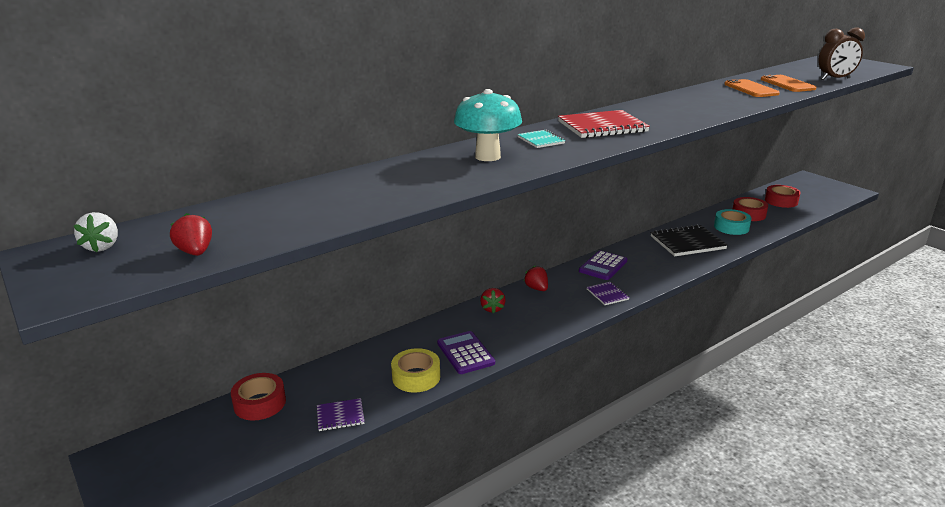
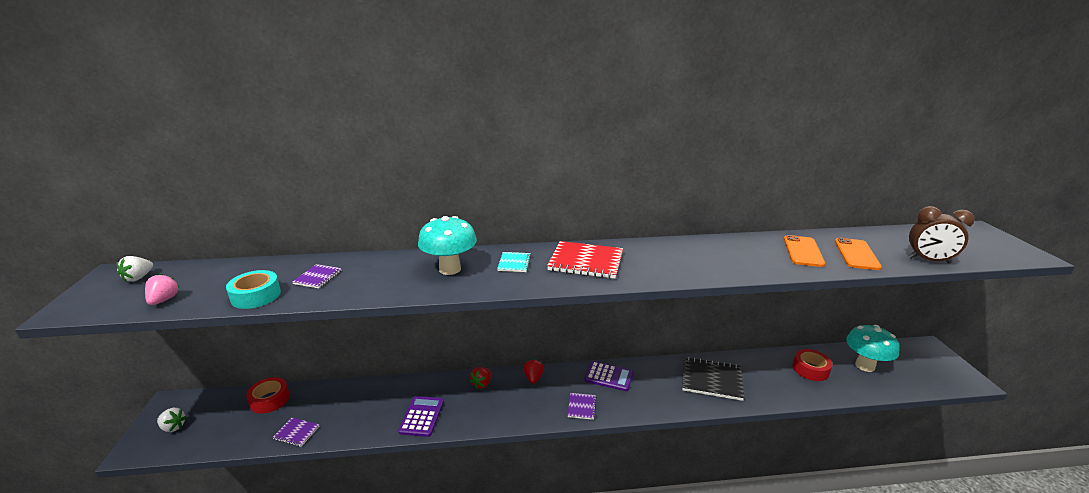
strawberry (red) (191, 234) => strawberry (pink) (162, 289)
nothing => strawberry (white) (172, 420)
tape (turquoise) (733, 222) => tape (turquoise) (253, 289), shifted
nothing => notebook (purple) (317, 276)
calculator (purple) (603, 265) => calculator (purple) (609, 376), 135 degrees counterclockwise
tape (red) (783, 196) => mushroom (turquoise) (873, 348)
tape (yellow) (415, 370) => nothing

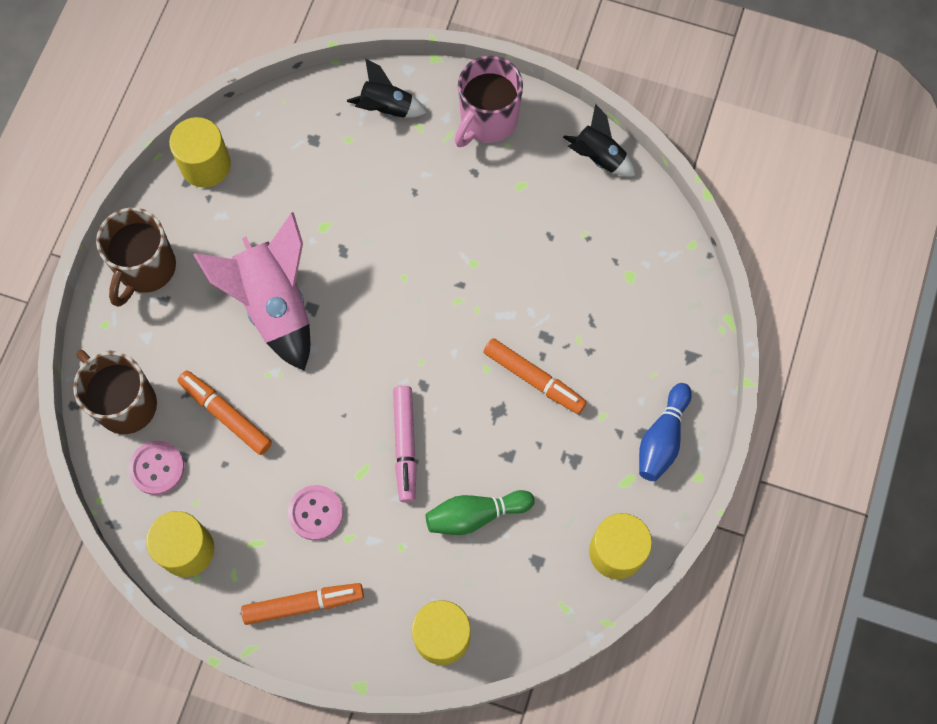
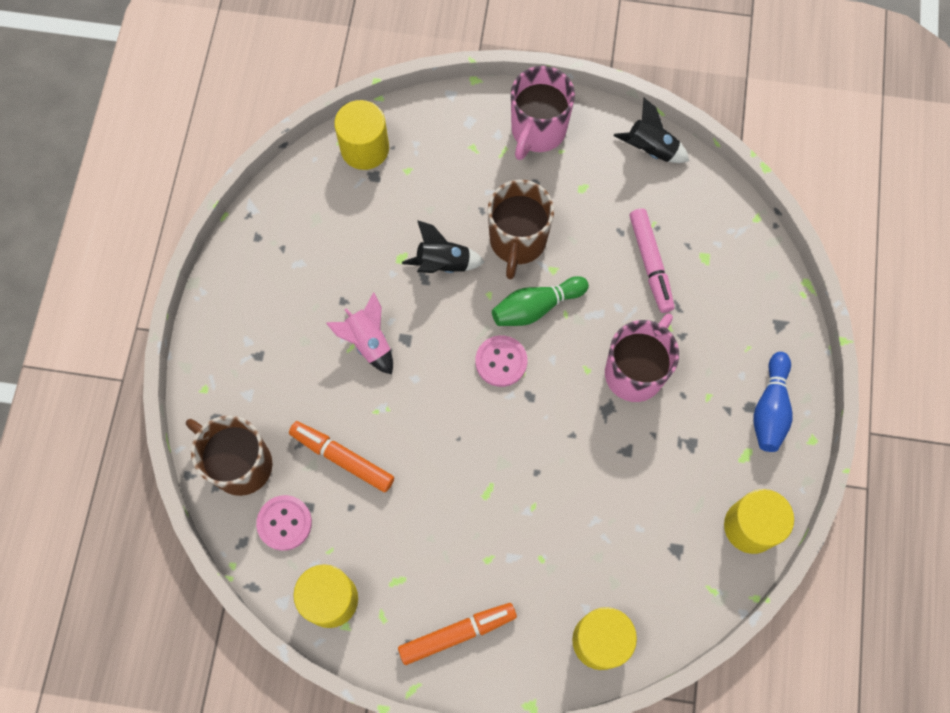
rocket (pink) (251, 291) => rocket (pink) (359, 333), x0.55
cylinder (yellow) (200, 152) => cylinder (yellow) (361, 135), shifted
rocket (black) (387, 88) => rocket (black) (443, 246), shifted
button (pink) (315, 512) => button (pink) (501, 361), shifted
mug (brown) (136, 257) => mug (brown) (521, 229), shifted
bowling pin (green) (480, 512) => bowling pin (green) (540, 301), shifted
marker (orange) (535, 376) => mug (pink) (642, 357)
marker (pink) (405, 444) => marker (pink) (652, 260), shifted

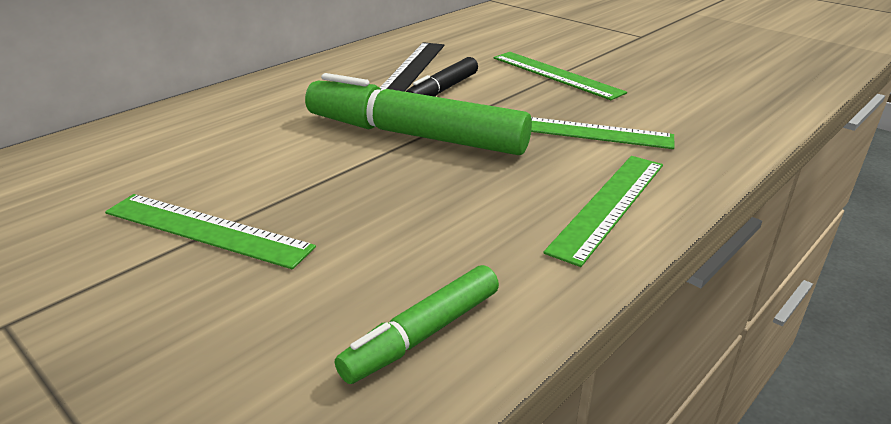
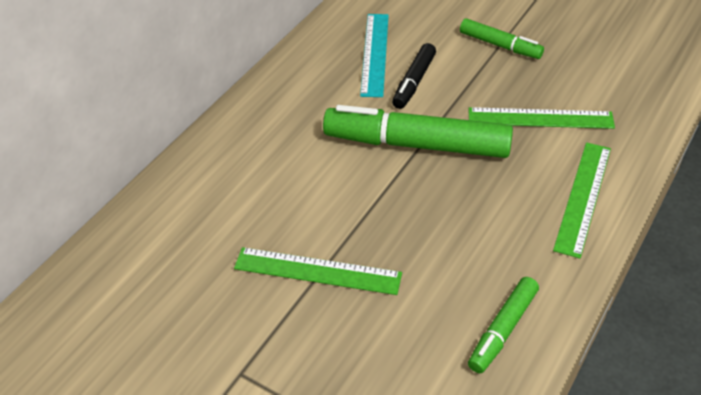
ruler (black) (412, 67) => ruler (turquoise) (374, 55)
ruler (green) (560, 76) => marker (green) (502, 38)

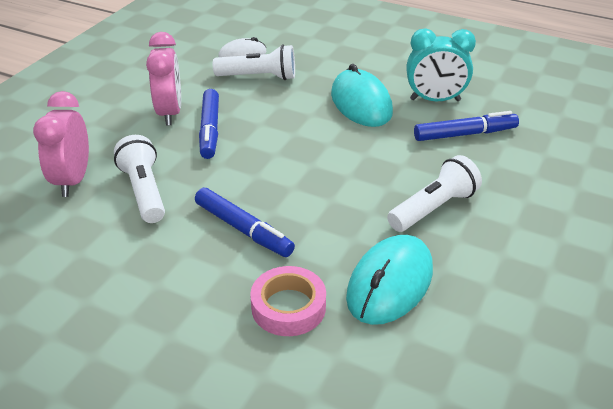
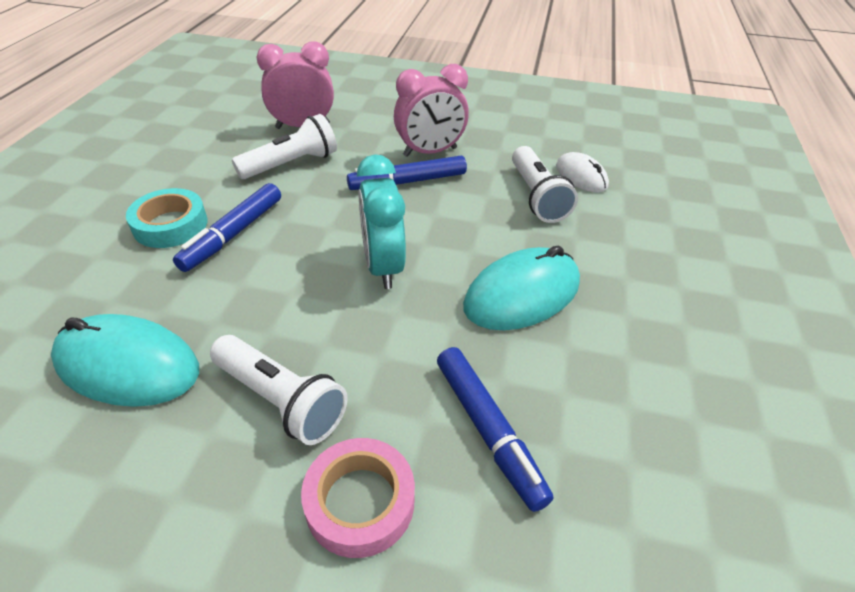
nothing => tape (turquoise) (166, 218)
tape (pink) (288, 301) => tape (pink) (358, 498), shifted
clock (turquoise) (441, 64) => clock (turquoise) (381, 221), shifted

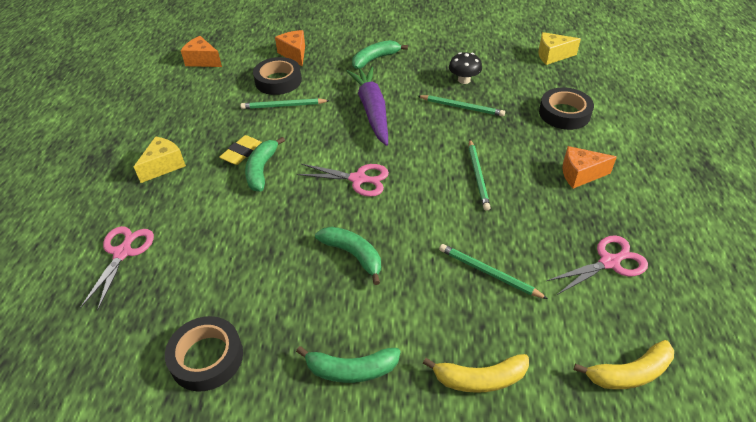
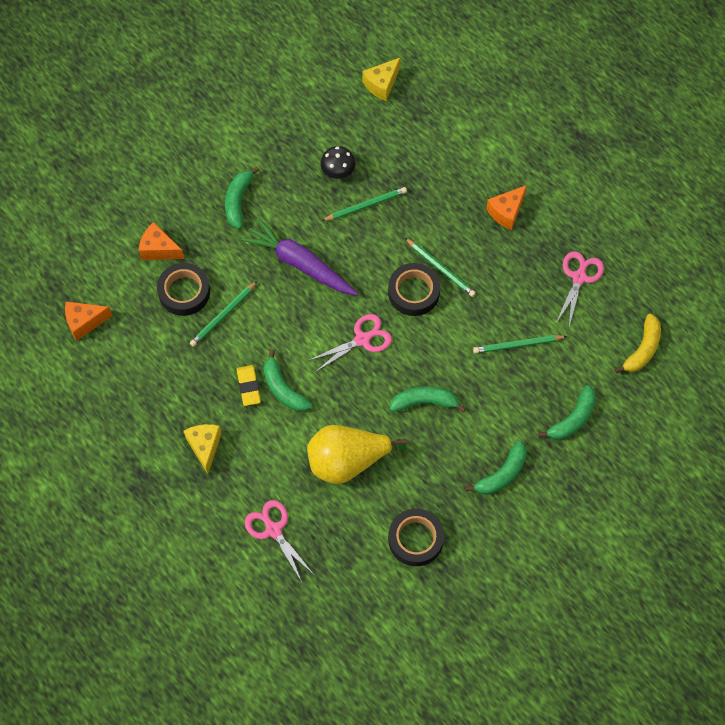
nothing => pear (yellow) (357, 454)
tape (black) (566, 108) => tape (black) (414, 289), shifted
banana (yellow) (476, 373) => banana (green) (567, 412)

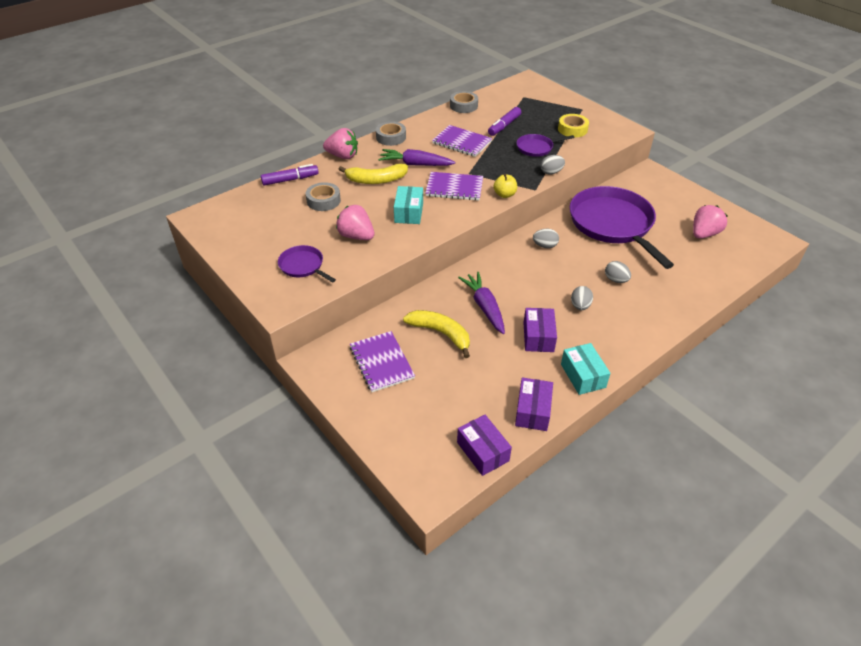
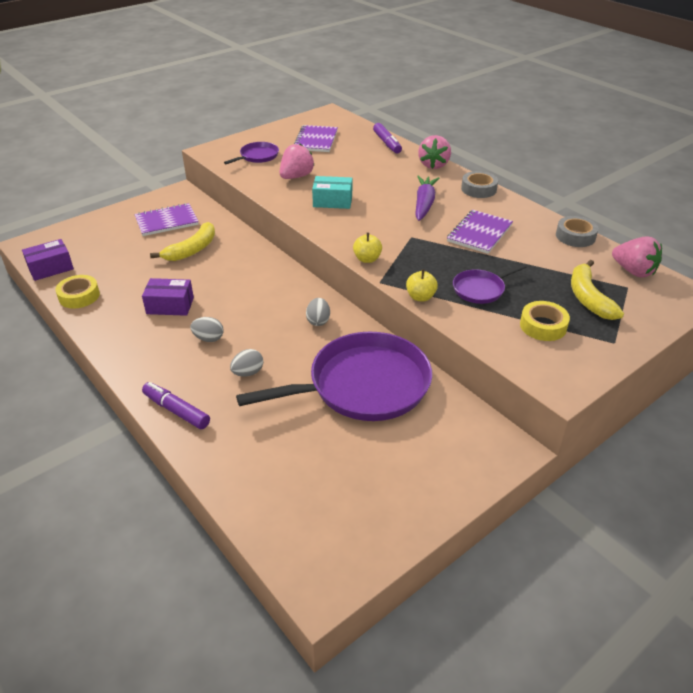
box (purple) (534, 404) => tape (yellow) (77, 291)
marker (purple) (504, 121) => marker (purple) (176, 405), shifted
notebook (purple) (454, 186) => notebook (purple) (316, 138), shifted
egg (grey) (553, 165) => apple (yellow) (422, 285)
pan (purple) (546, 145) => pan (purple) (489, 284), 105 degrees counterclockwise
banana (yellow) (373, 173) => banana (yellow) (597, 290), shifted
strawberry (pink) (710, 222) => strawberry (pink) (637, 257), shifted
tape (grey) (323, 196) => nothing
carrot (purple) (481, 303) => nothing
box (turquoise) (585, 369) => nothing

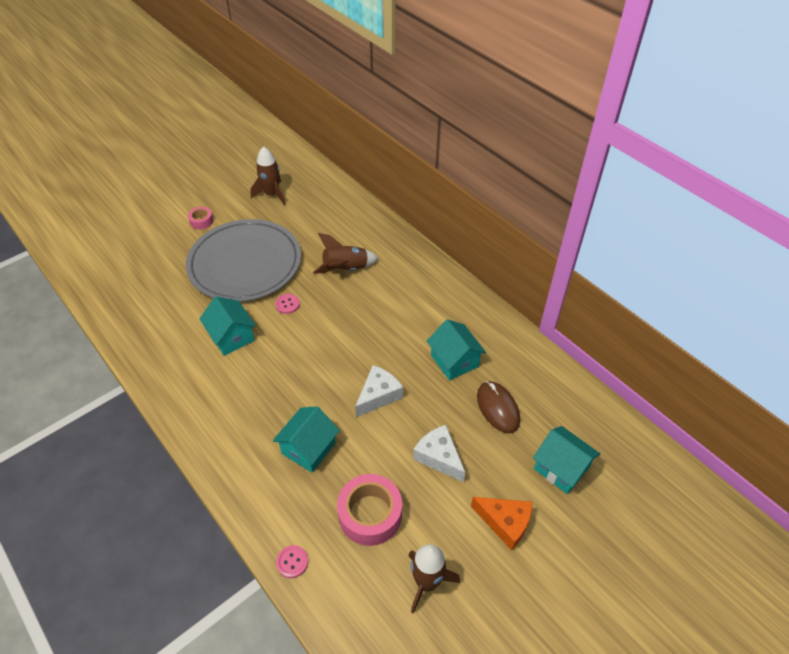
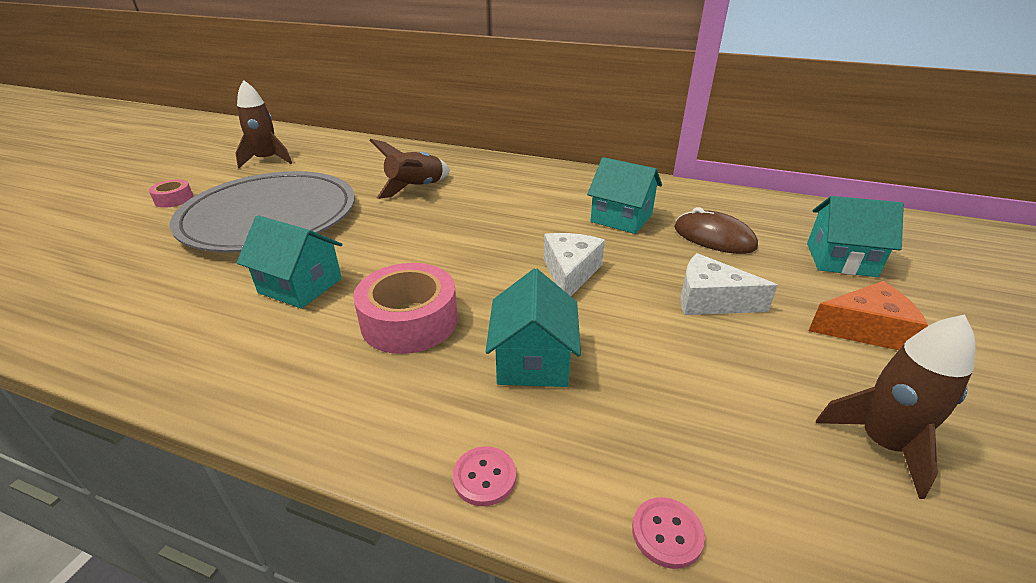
tape (pink) (369, 510) => tape (pink) (405, 308), shifted
button (pink) (287, 304) => button (pink) (484, 476), shifted

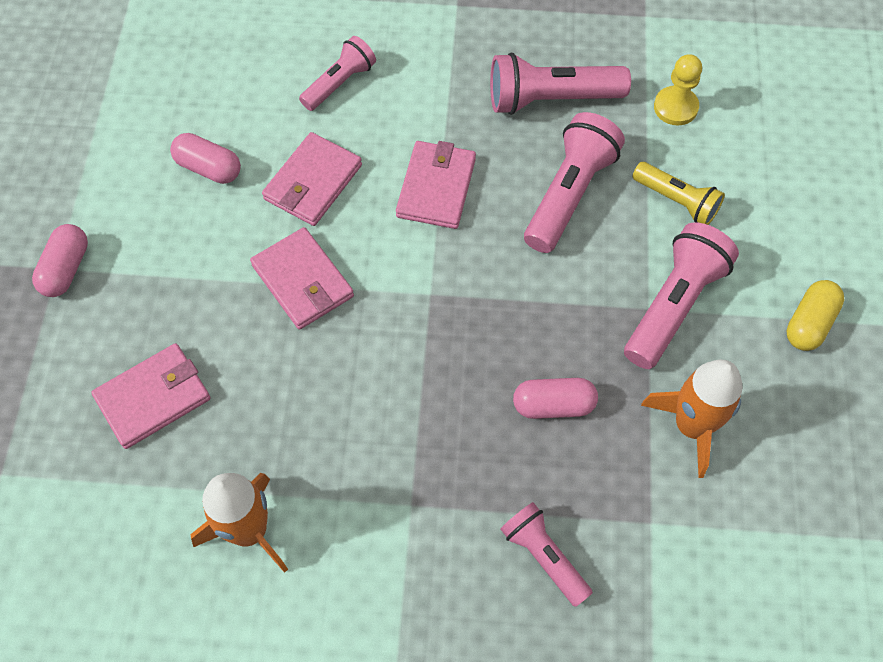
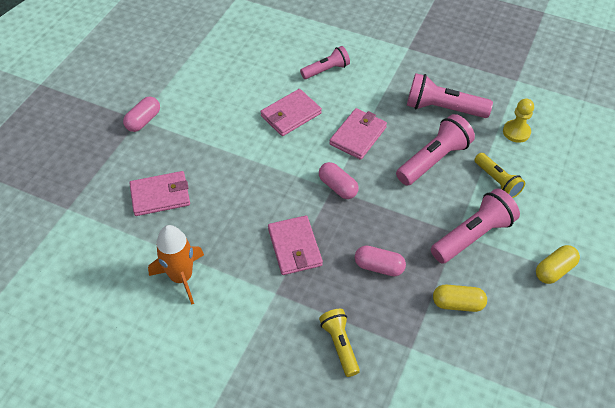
wallet (pink) (302, 278) => wallet (pink) (295, 245), shifted
capsule (pink) (205, 158) => capsule (pink) (339, 180), shifted
flashlight (pink) (546, 554) => flashlight (yellow) (339, 343)
rocket (orange) (692, 419) => capsule (yellow) (460, 298)

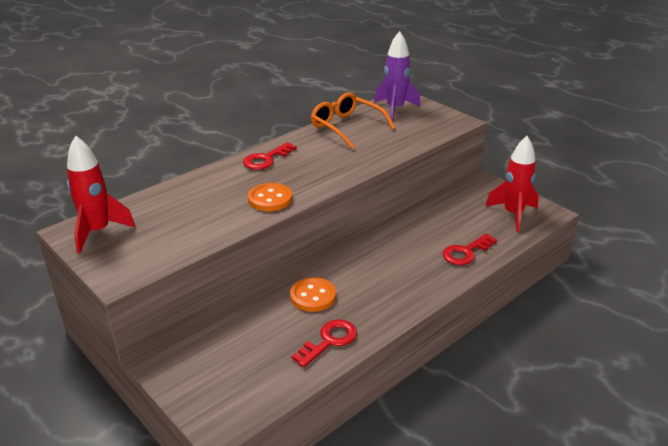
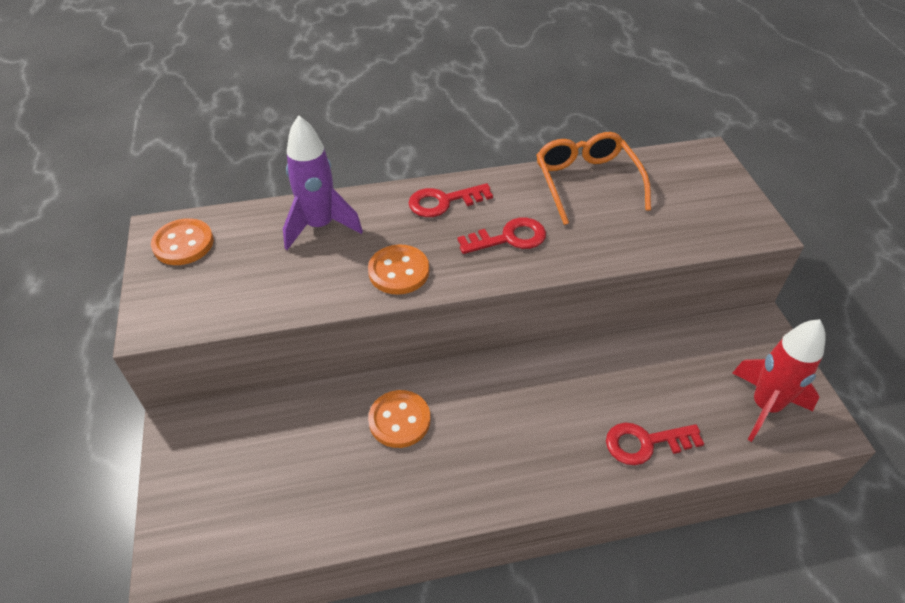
rocket (red) (101, 194) => button (orange) (182, 241)
rocket (purple) (397, 76) => rocket (purple) (323, 182), shifted
key (red) (324, 343) => key (red) (502, 235), shifted

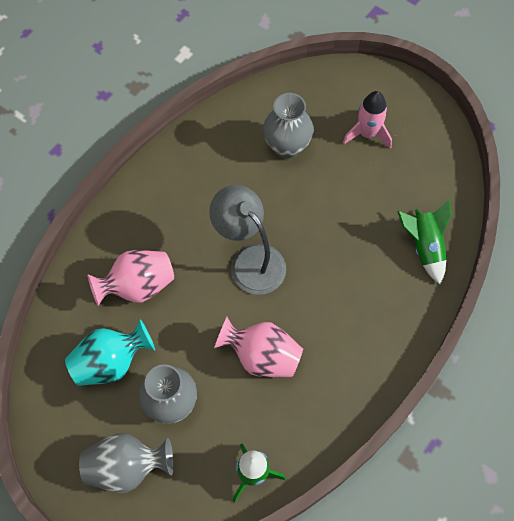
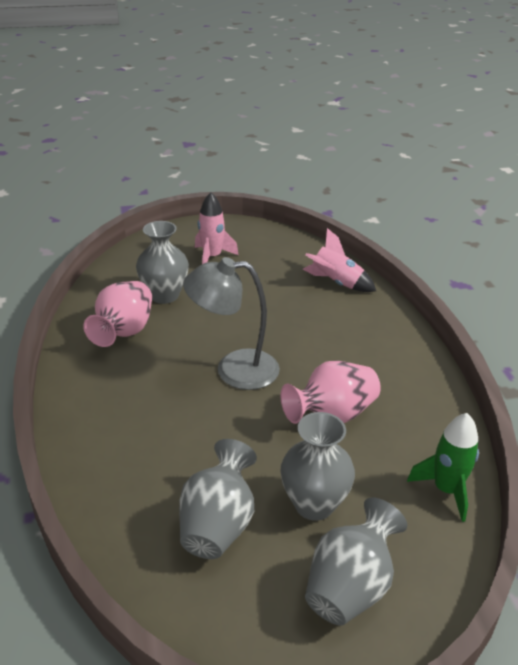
vase (pink) (130, 278) => vase (pink) (117, 314), shifted
vase (turquoise) (110, 353) => vase (grey) (218, 499)
rocket (green) (424, 241) => rocket (pink) (339, 260)

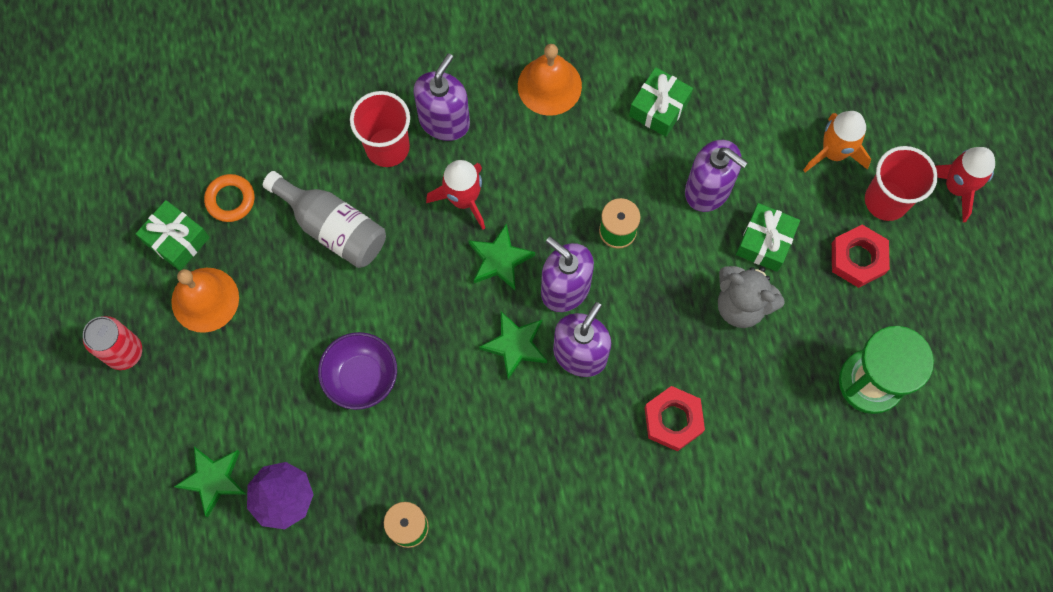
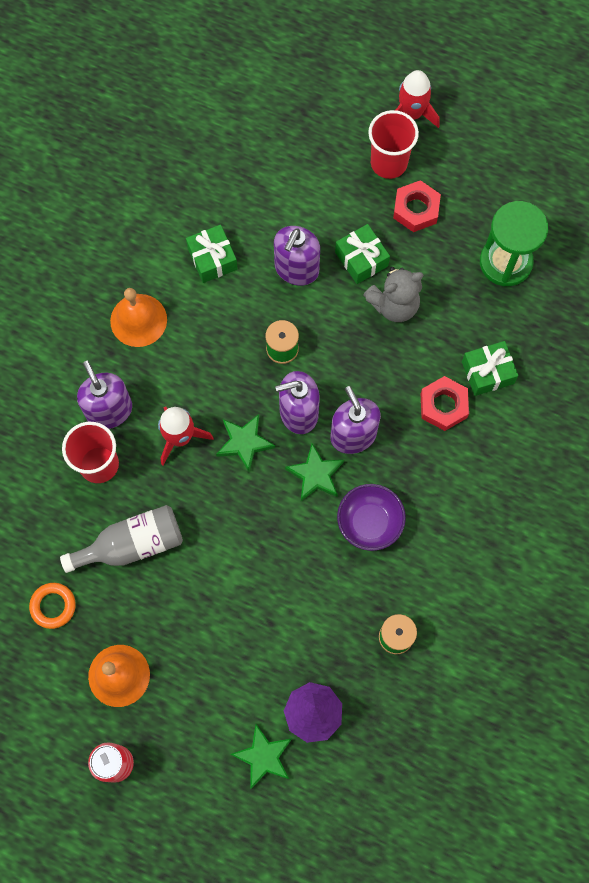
soap dispenser (purple) (716, 176) => soap dispenser (purple) (297, 256), 135 degrees clockwise
bowl (purple) (357, 371) => bowl (purple) (371, 517), shifted
gift (green) (173, 235) => gift (green) (490, 368), shifted
rocket (orange) (837, 141) => nothing

